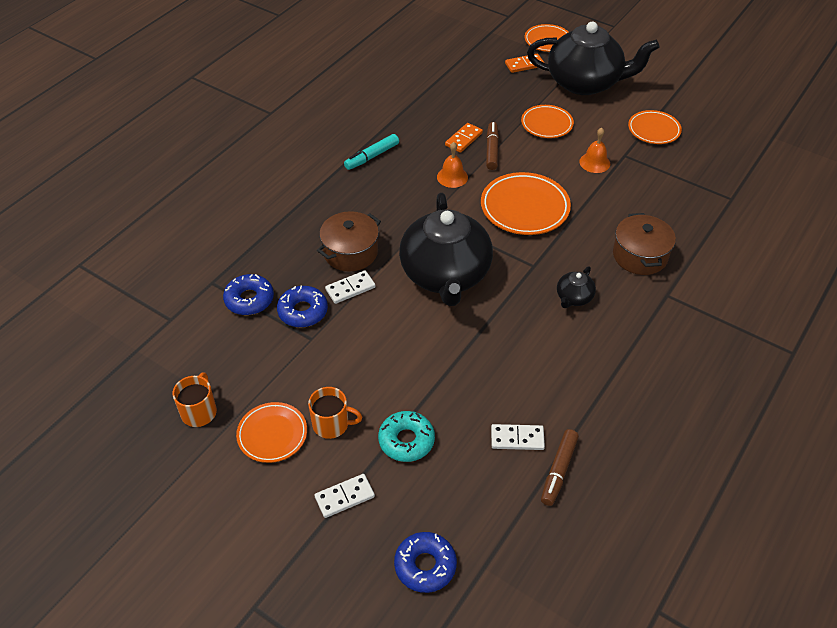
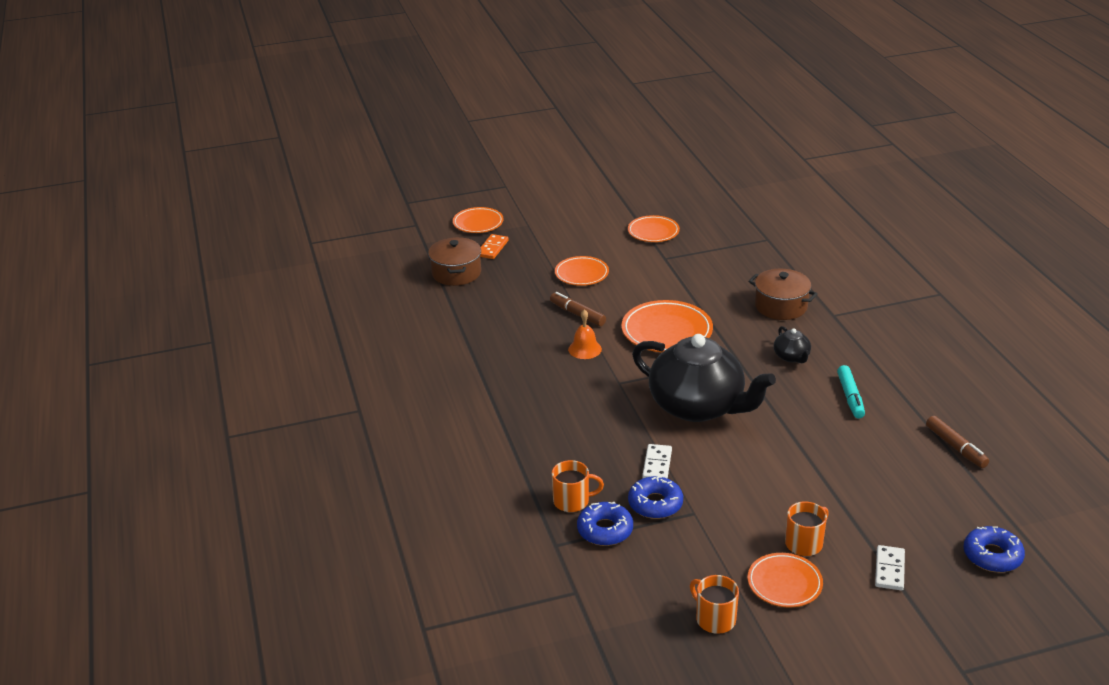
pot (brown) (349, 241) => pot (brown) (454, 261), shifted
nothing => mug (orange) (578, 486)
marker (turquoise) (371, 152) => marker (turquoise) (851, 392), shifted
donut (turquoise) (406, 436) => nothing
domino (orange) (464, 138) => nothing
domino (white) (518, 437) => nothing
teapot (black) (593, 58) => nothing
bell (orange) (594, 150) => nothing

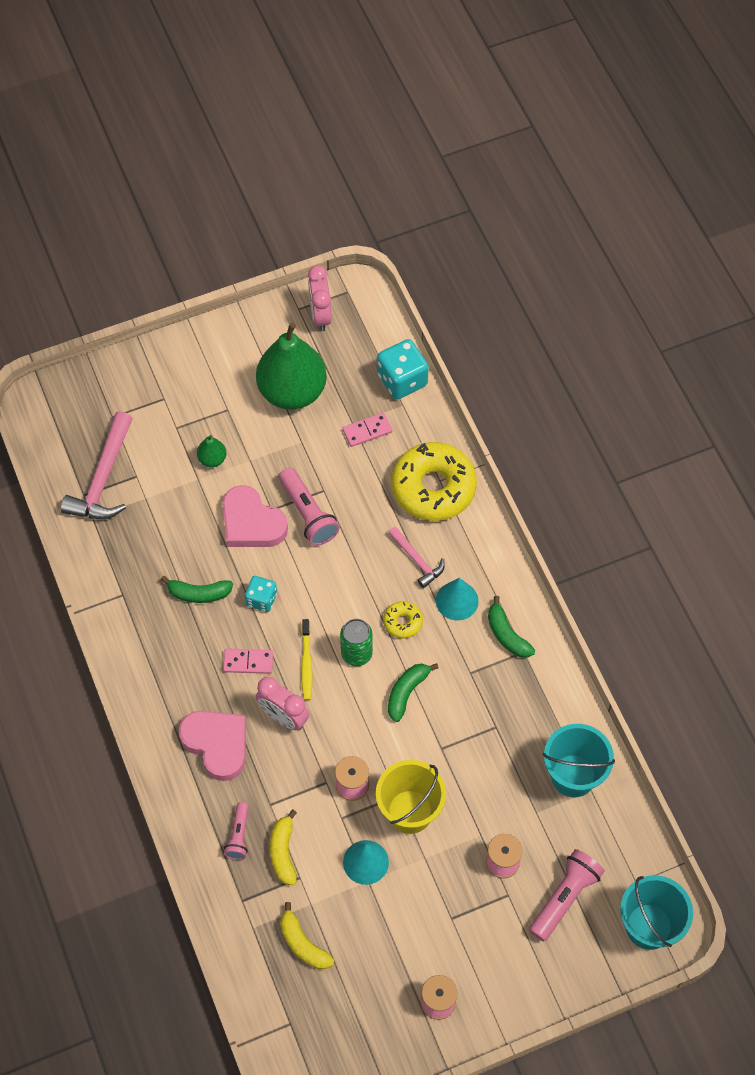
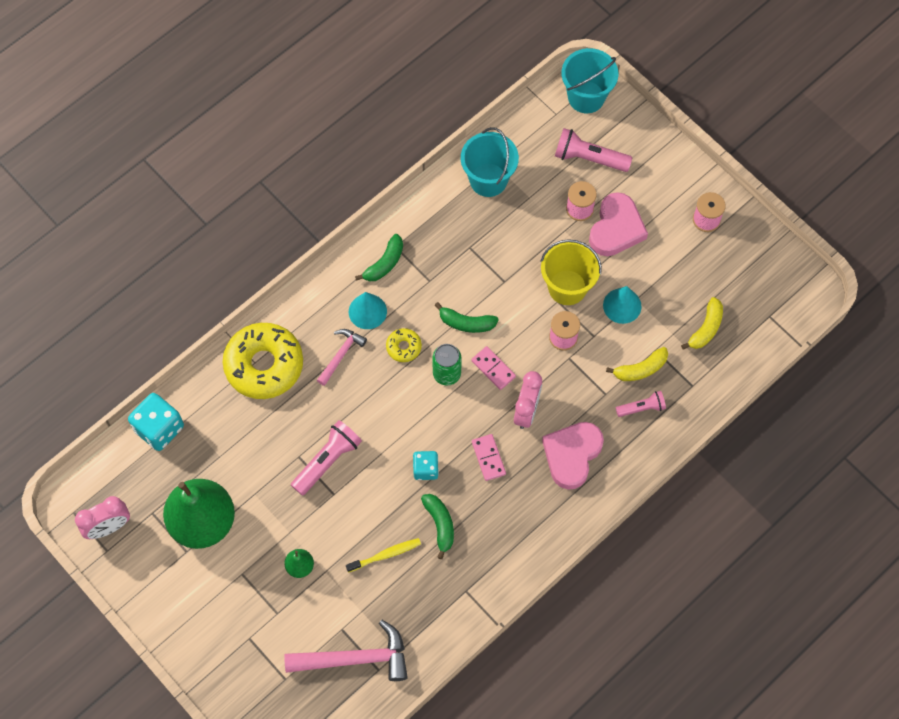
toothbrush (yellow) (307, 659) => toothbrush (yellow) (383, 555), shifted
domino (pink) (368, 430) => domino (pink) (493, 368), shifted
heart (pink) (255, 516) => heart (pink) (618, 224), shifted

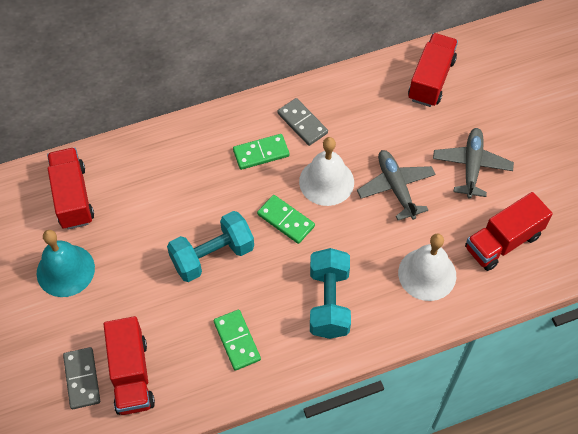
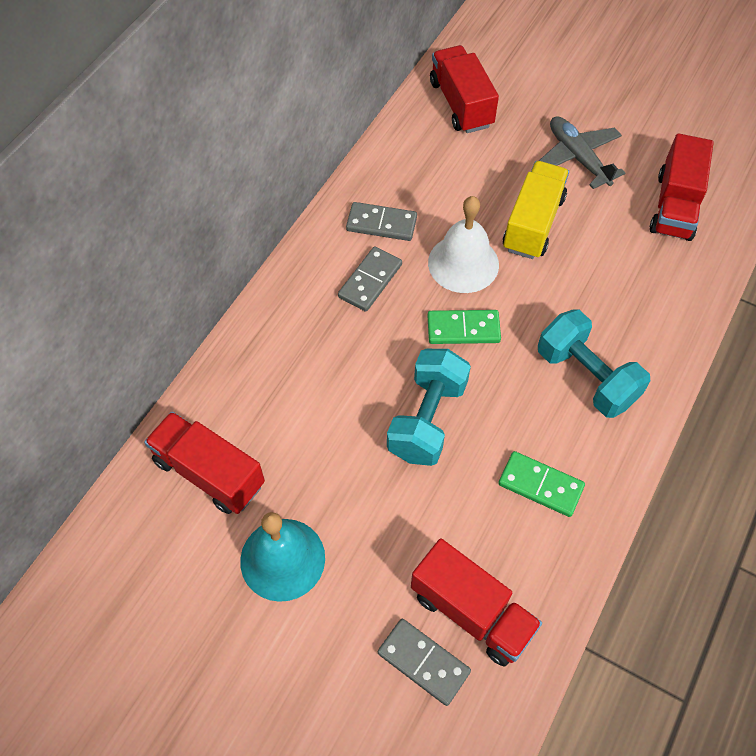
domino (green) (261, 152) => domino (grey) (370, 279)
plane (grey) (396, 185) => truck (yellow) (536, 210)
bell (white) (427, 267) => nothing

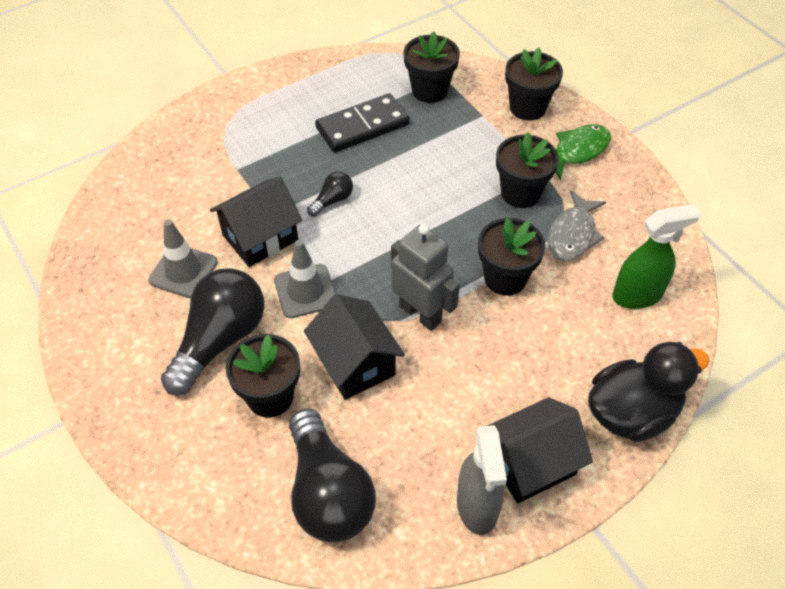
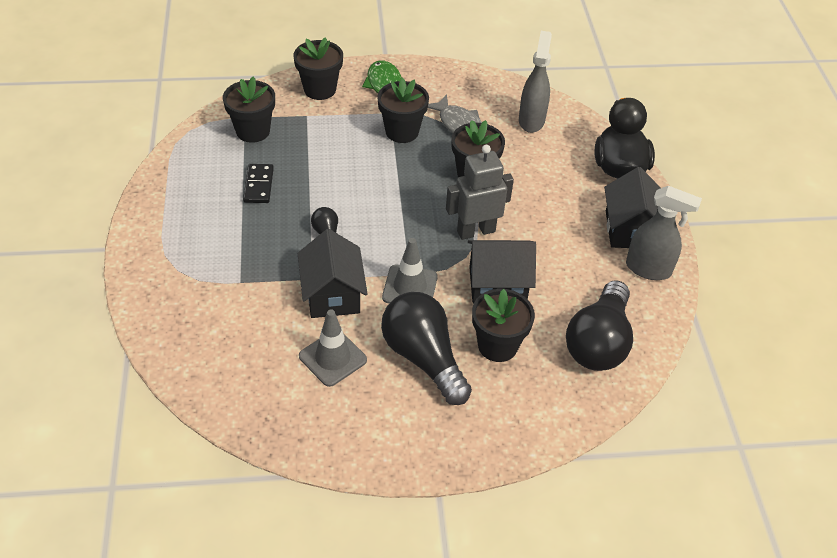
domino (black) (362, 123) => domino (black) (258, 183), x0.62
spray bottle (green) (656, 256) => spray bottle (grey) (535, 82)
light bulb (black) (332, 475) => light bulb (black) (599, 325), 105 degrees clockwise

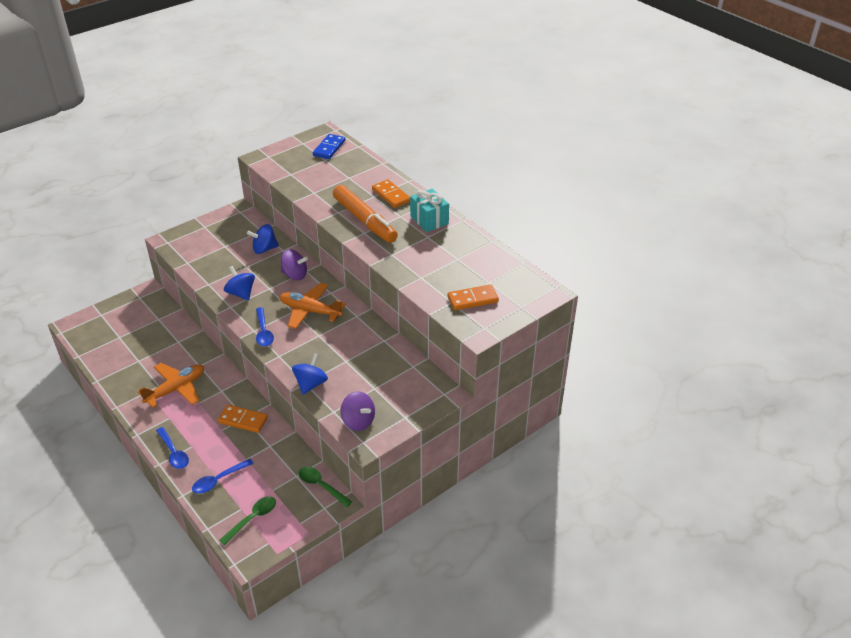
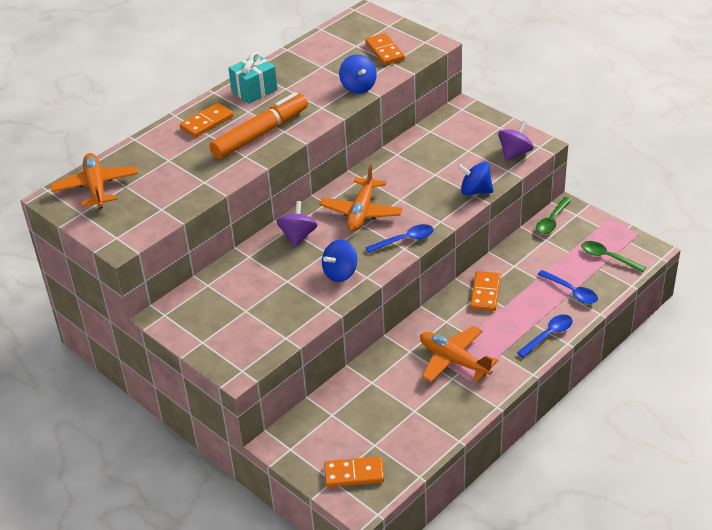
domino (blue) (329, 146) => plane (orange) (94, 181)
nothing => domino (orange) (354, 471)
spinning top (blue) (263, 239) => spinning top (blue) (358, 74), shifted

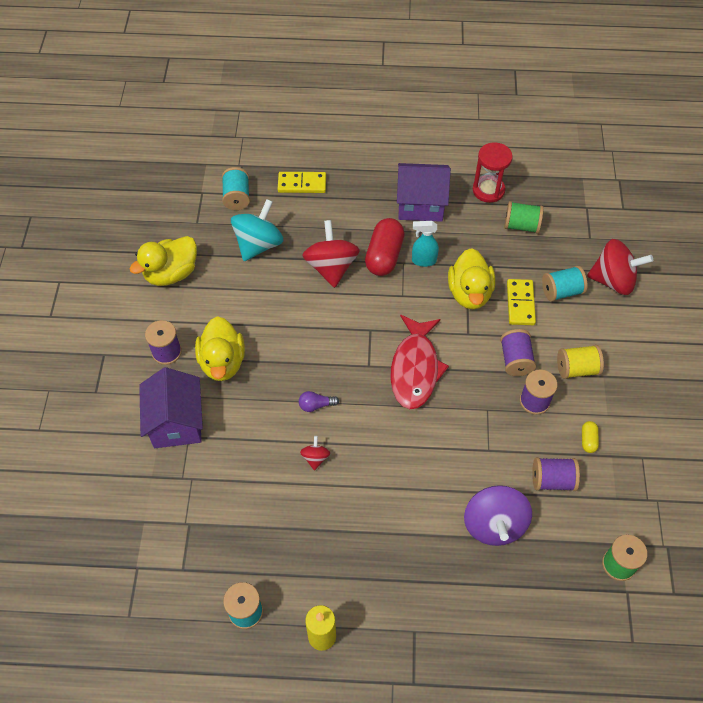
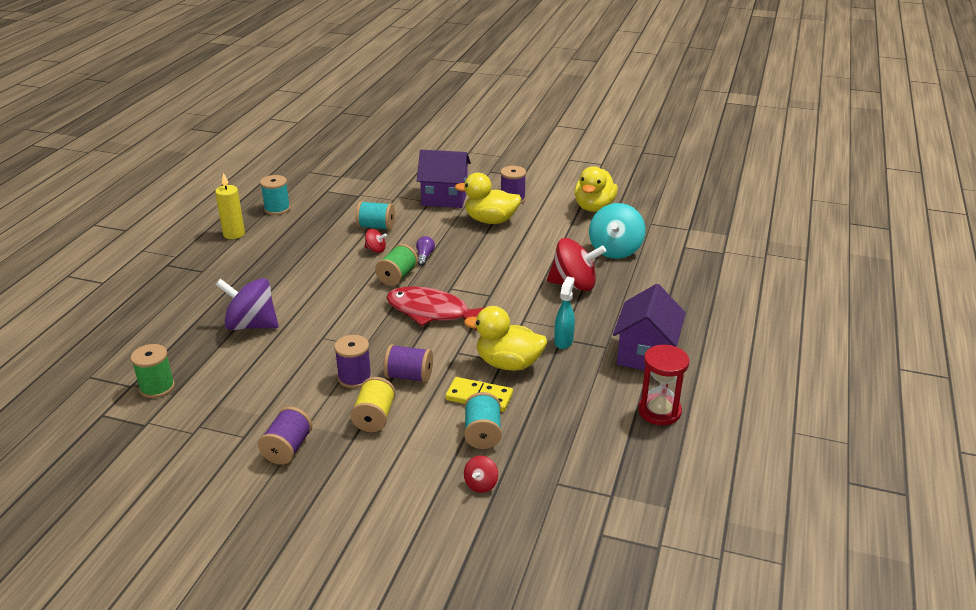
spool (purple) (556, 474) => spool (purple) (285, 436), shifted
spool (turquoise) (236, 188) => spool (turquoise) (375, 215), shifted
spool (green) (524, 217) => spool (green) (396, 265), shifted
spinning top (red) (620, 267) => spinning top (red) (481, 474), x0.47
duck (yellow) (163, 261) => duck (yellow) (596, 189), 135 degrees counterclockwise
spinning top (turquoise) (257, 230) => spinning top (turquoise) (617, 231), 60 degrees clockwise
domino (yellow) (302, 182) => nothing
capsule (red) (384, 247) => nothing
capsule (yellow) (590, 437) => nothing

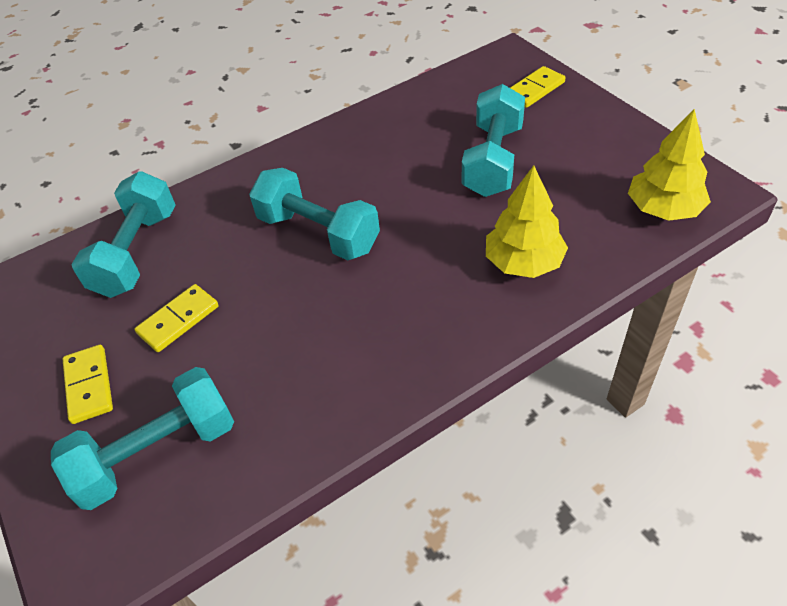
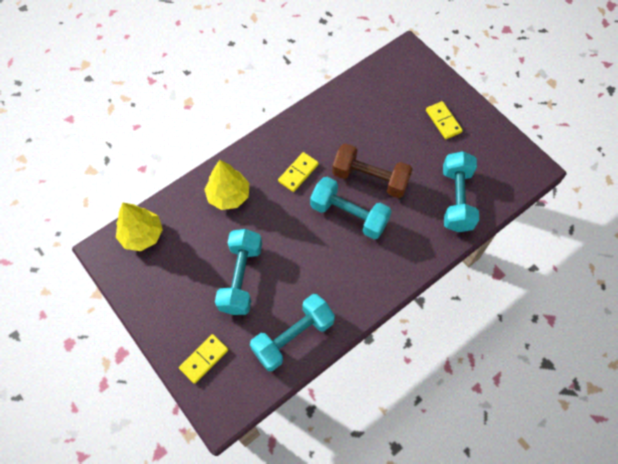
dumbbell (turquoise) (142, 438) => dumbbell (turquoise) (292, 332), shifted
domino (yellow) (177, 318) => domino (yellow) (298, 172), shifted
nothing => dumbbell (brown) (372, 170)

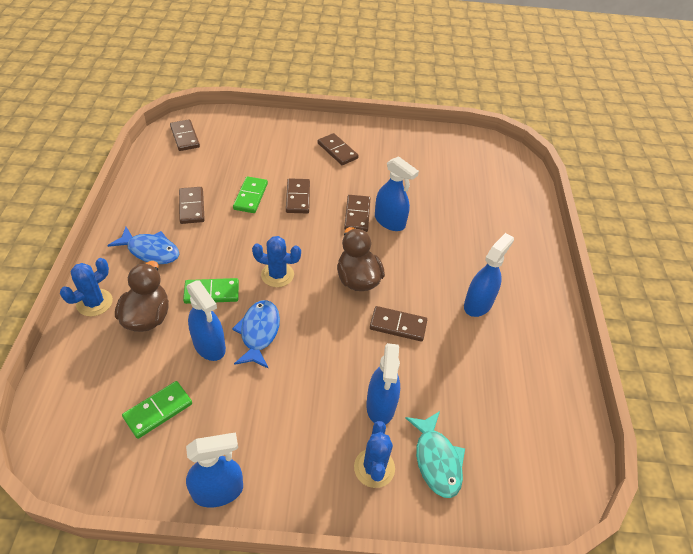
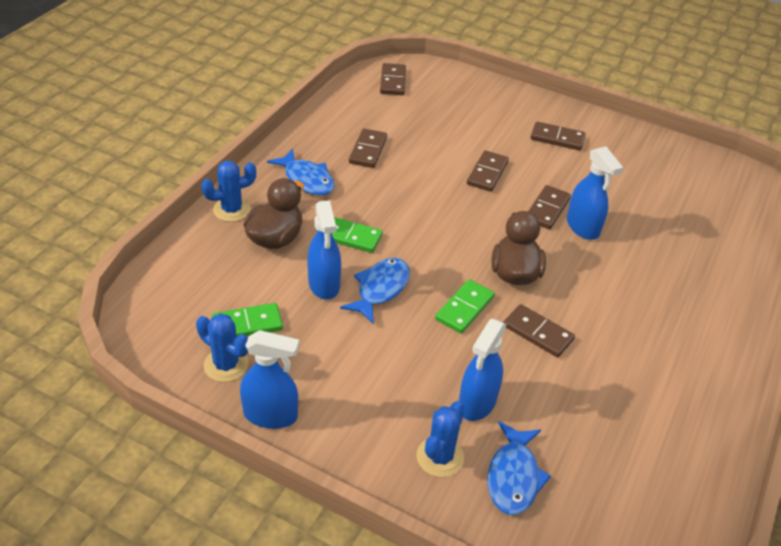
cactus (blue) (276, 261) => cactus (blue) (222, 347), shifted
domino (green) (250, 194) => domino (green) (465, 306), shifted
fish (turquoise) (435, 454) => fish (blue) (519, 468)
domino (brown) (338, 149) => domino (brown) (558, 136), 60 degrees counterclockwise
spray bottle (blue) (489, 275) => nothing

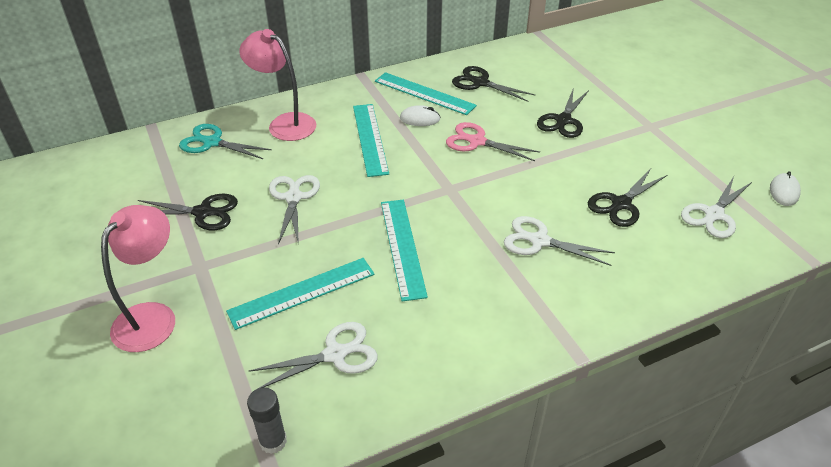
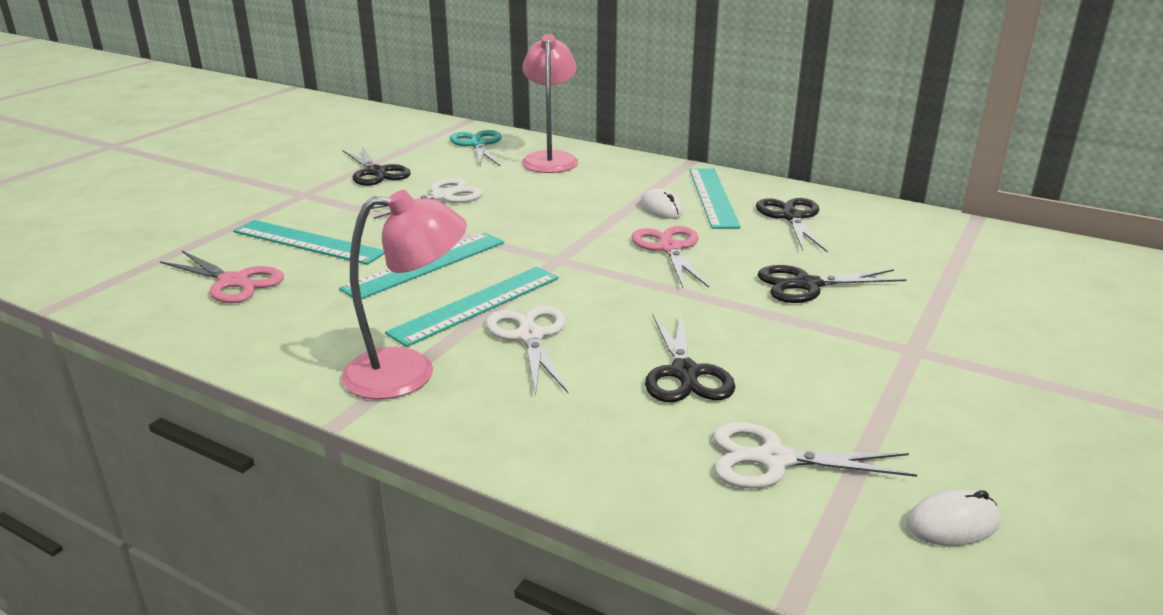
scissors (white) (313, 355) => scissors (pink) (222, 276)
lamp (pink) (138, 278) => lamp (pink) (404, 294), shifted
ruler (turquoise) (371, 140) => ruler (turquoise) (472, 307), shifted
scissors (black) (627, 198) => scissors (black) (690, 357), 105 degrees counterclockwise
glue stick (grey) (267, 420) => nothing

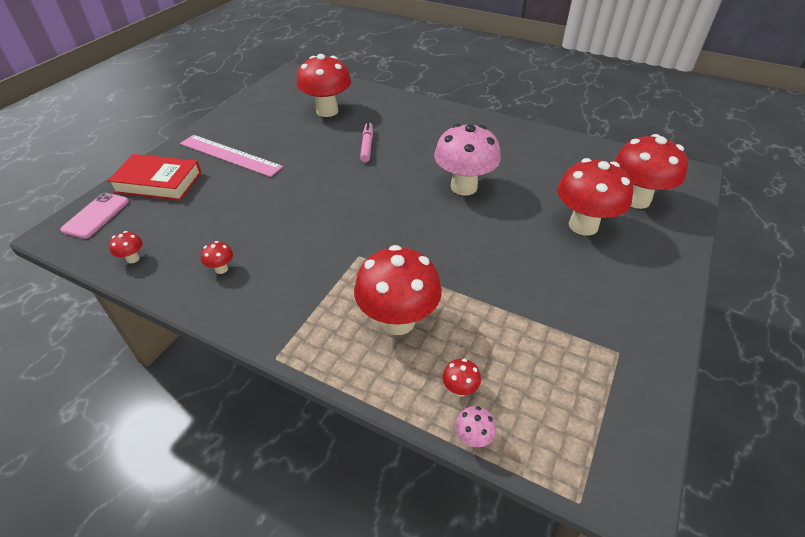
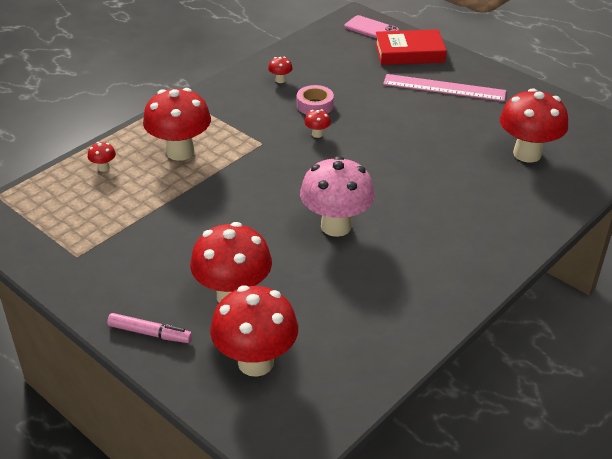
marker (pink) (366, 142) => marker (pink) (149, 328), shifted
nothing => tape (pink) (315, 100)
mushroom (red) (126, 247) => mushroom (red) (317, 123), shifted
book (red) (154, 177) => book (red) (411, 47), 60 degrees clockwise
ruler (pink) (231, 156) => ruler (pink) (444, 87), 60 degrees clockwise
mushroom (pink) (476, 426) => nothing

